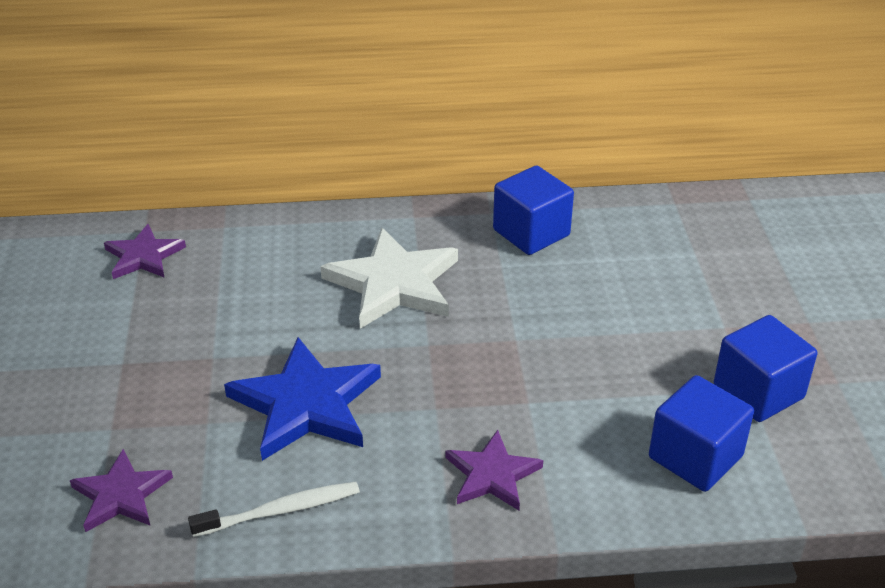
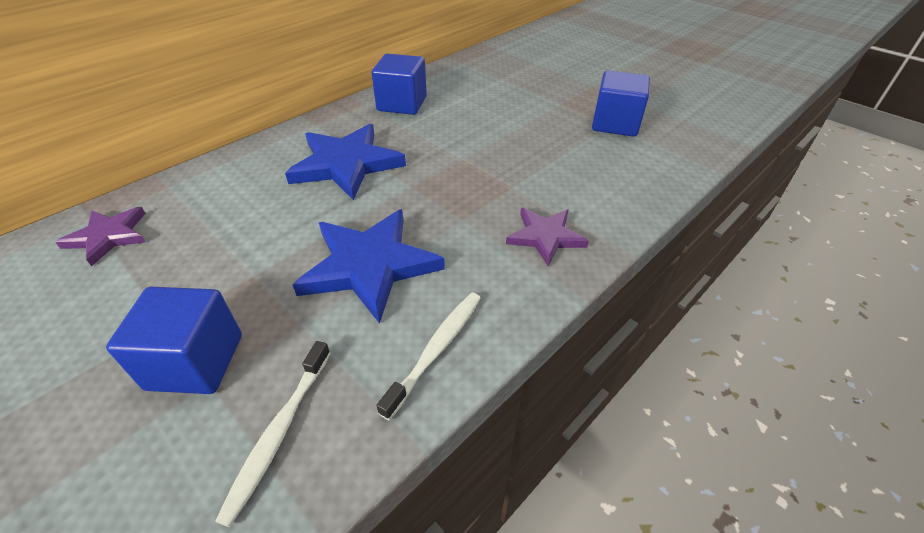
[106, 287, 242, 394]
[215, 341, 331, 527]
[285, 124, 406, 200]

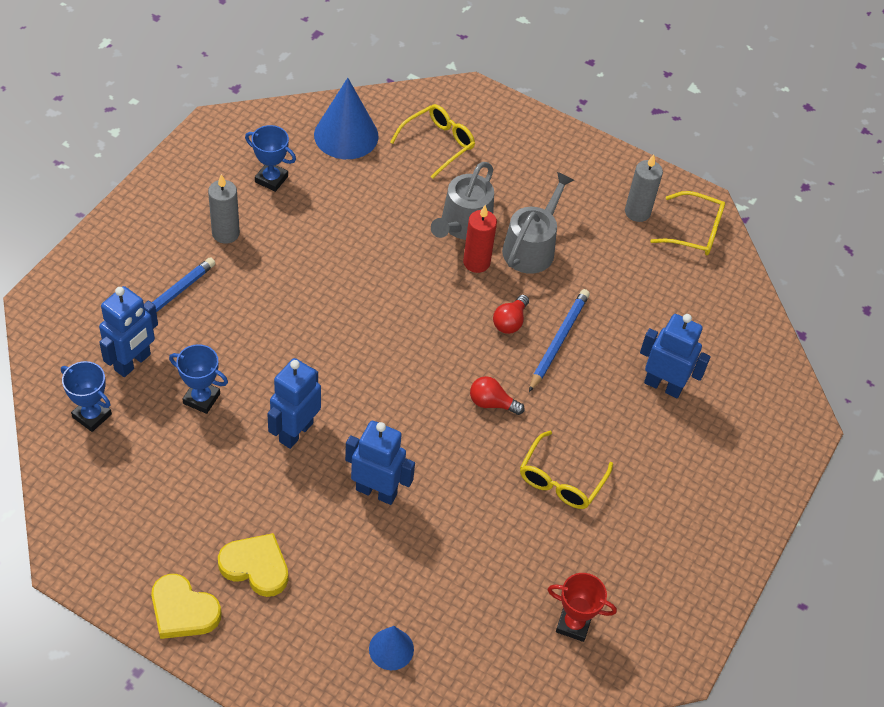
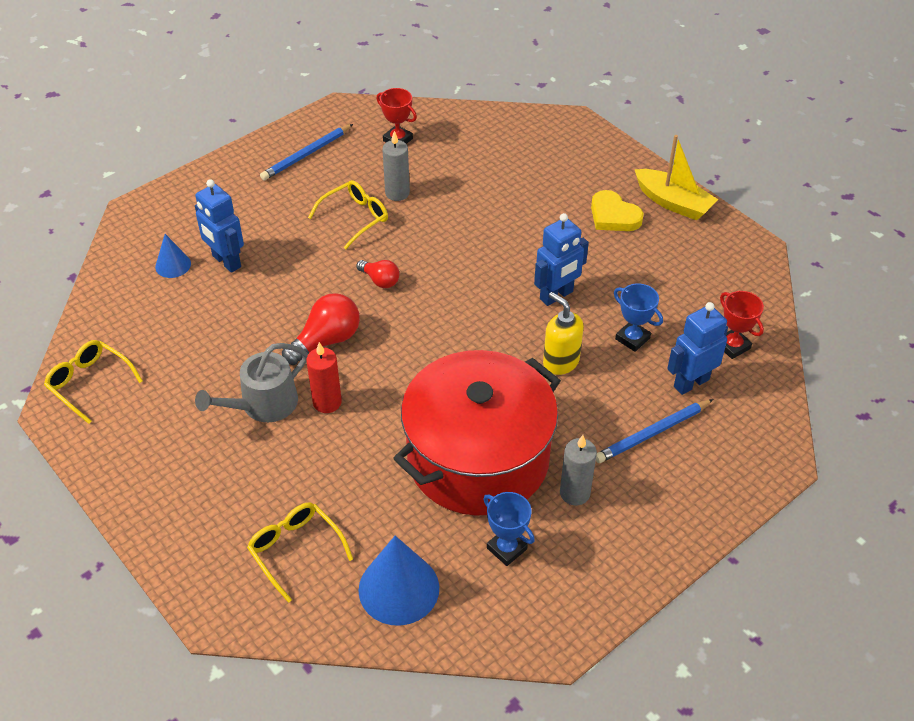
[345, 421, 415, 505] (first image)
[431, 162, 494, 240] (first image)
[393, 350, 561, 516]
[543, 292, 584, 375]
[155, 234, 191, 278]
[260, 124, 353, 180]
[382, 131, 410, 201]
[634, 135, 718, 220]
[720, 291, 764, 359]
[247, 503, 353, 603]
[282, 293, 360, 365]

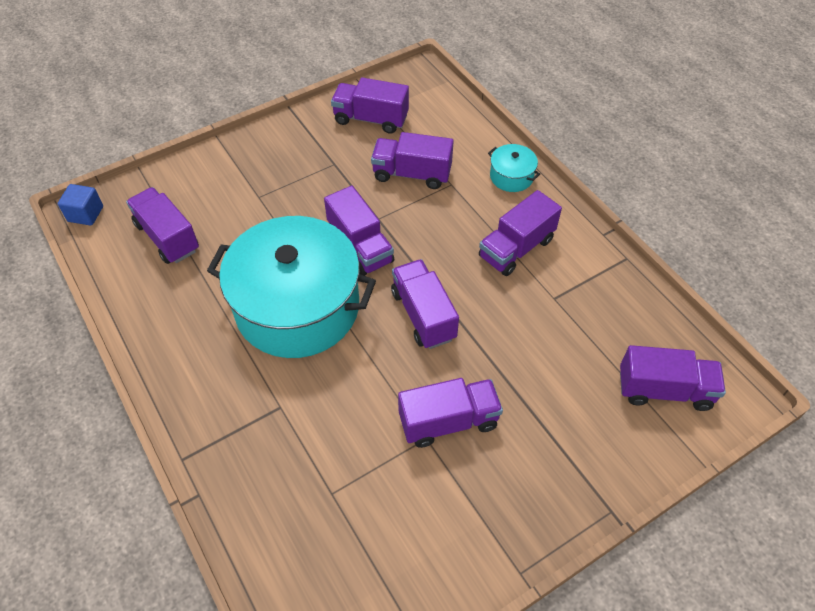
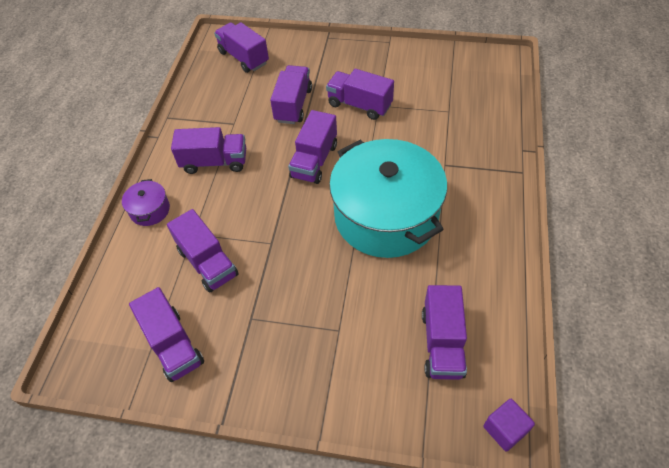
[270, 65, 312, 124]
[483, 399, 535, 451]
[122, 179, 170, 226]

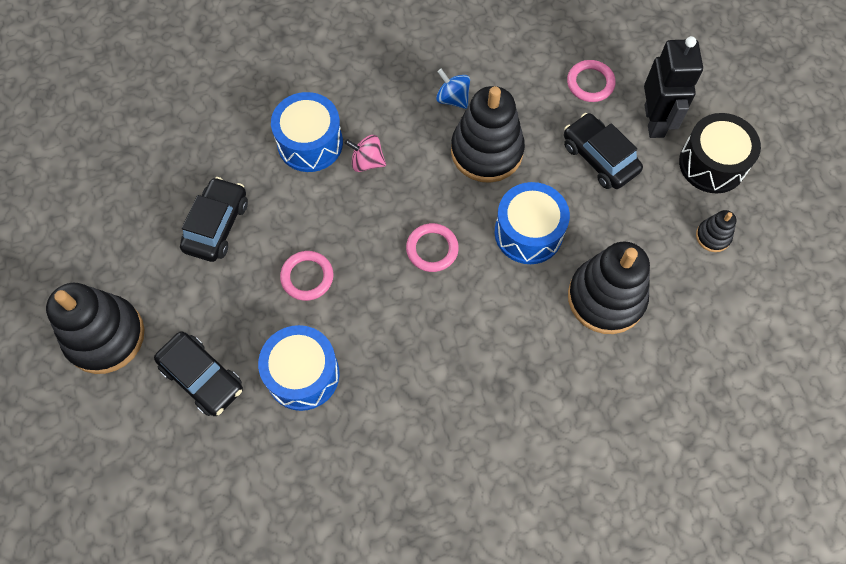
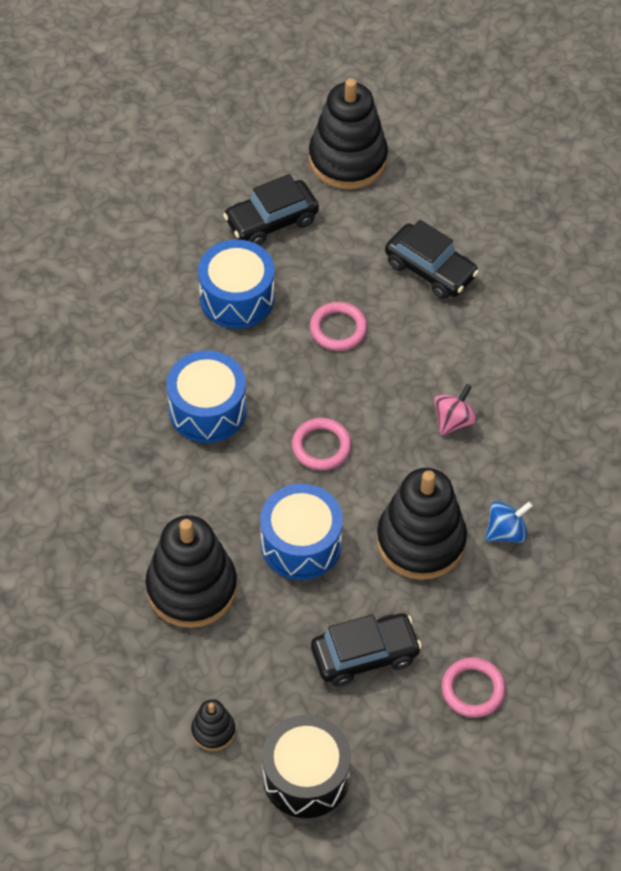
[644, 36, 703, 138] (first image)
[166, 350, 247, 443]

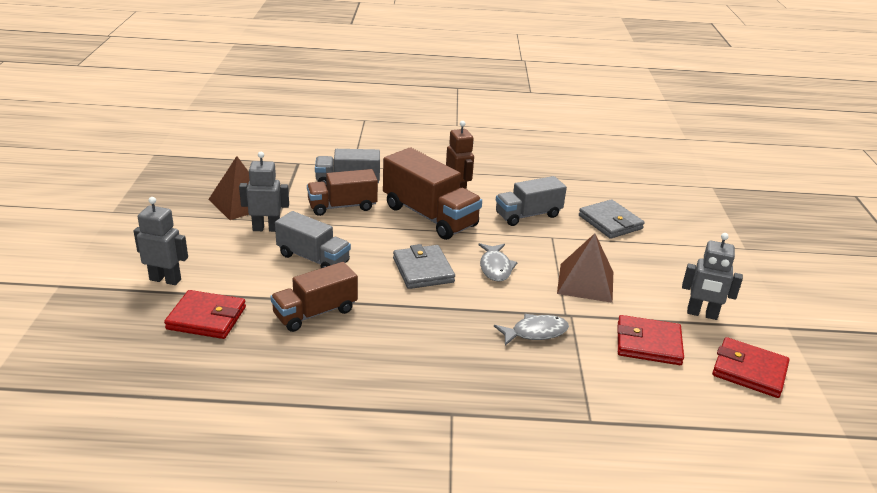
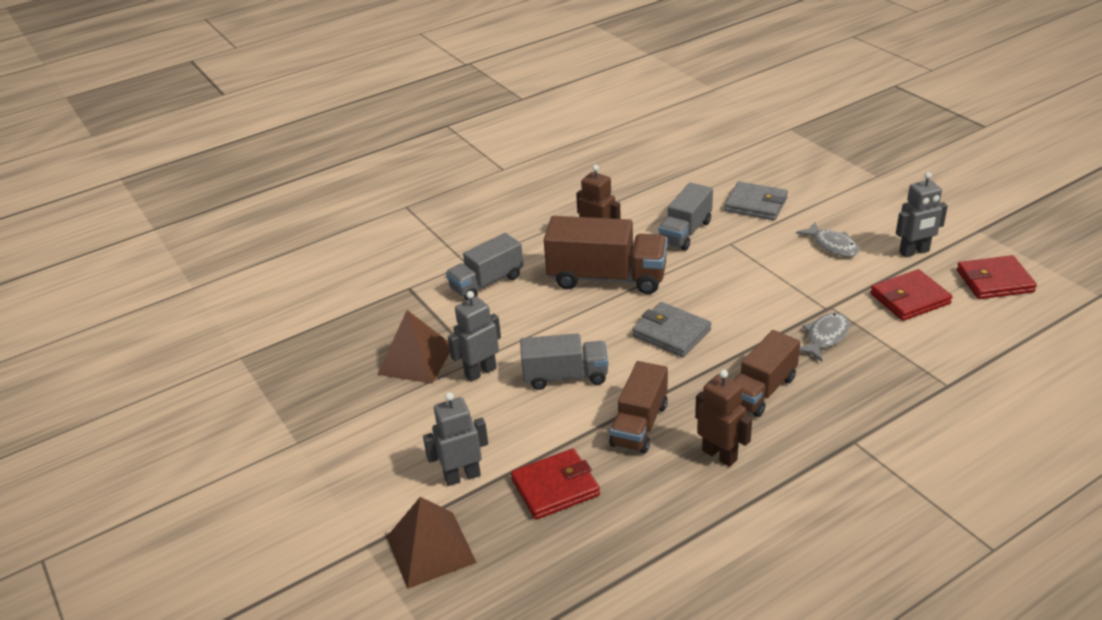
[695, 370, 752, 467]
[733, 330, 800, 417]
[796, 222, 860, 257]
[387, 497, 477, 589]

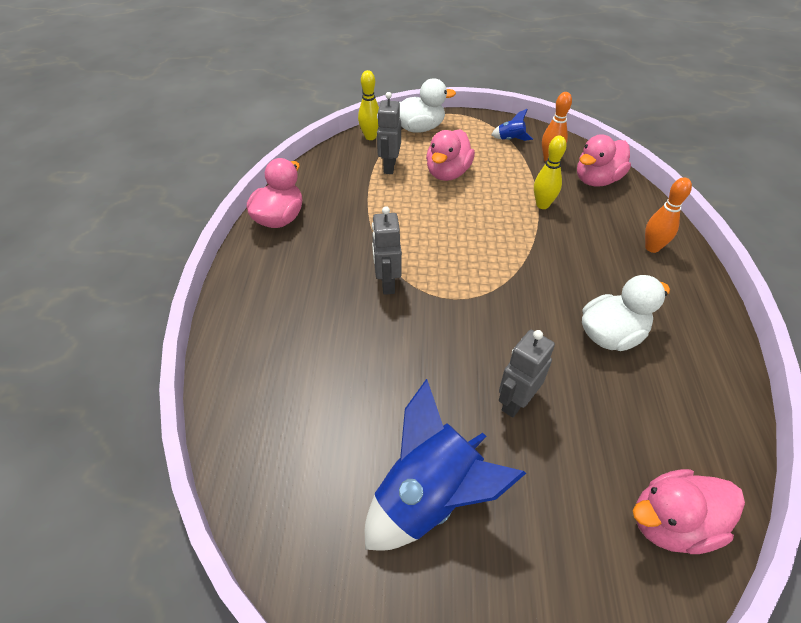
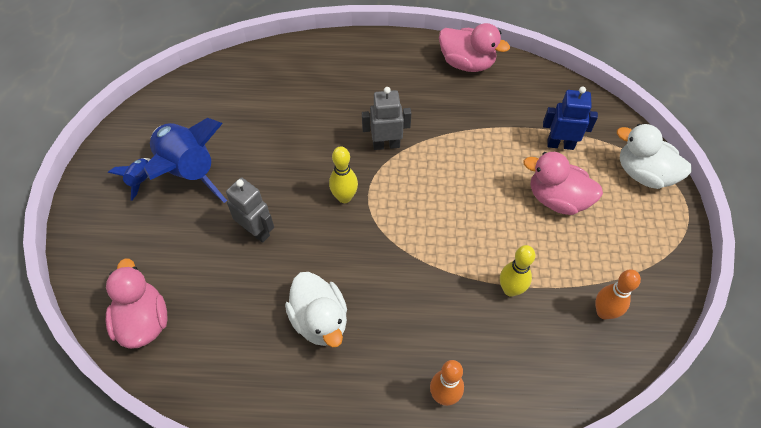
[577, 134, 631, 187] (first image)
[329, 146, 358, 203]
[108, 158, 151, 201]
[543, 86, 598, 150]
[617, 124, 692, 189]

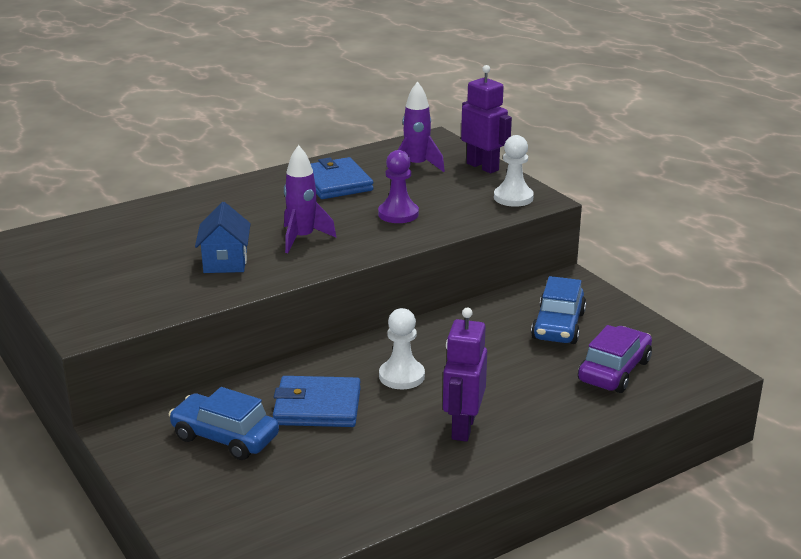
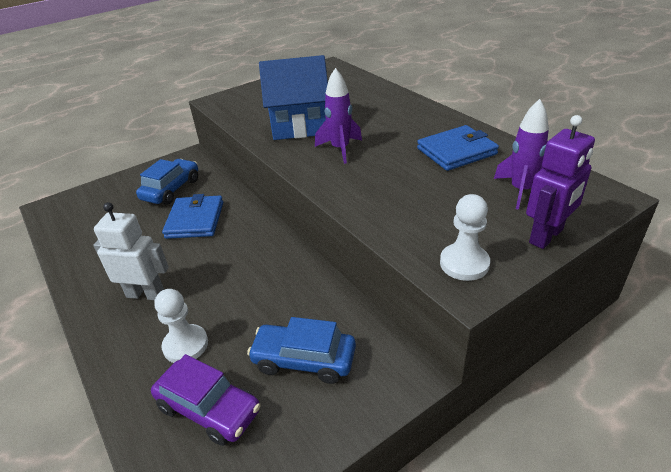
[378, 150, 419, 223] (first image)
[154, 289, 208, 363]
[93, 202, 169, 300]
[259, 55, 328, 140]

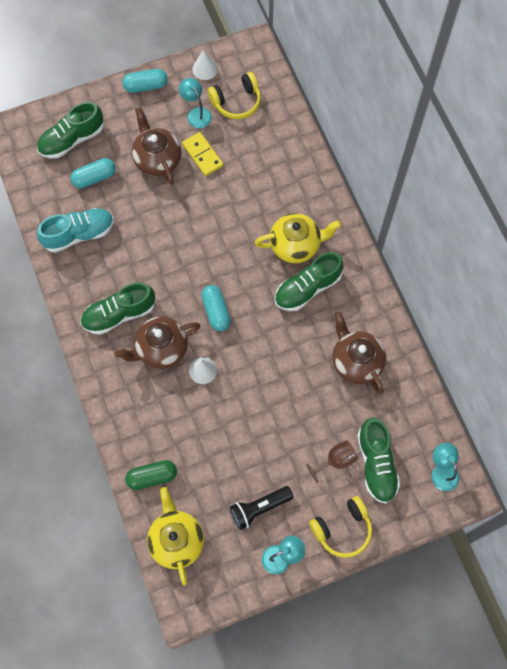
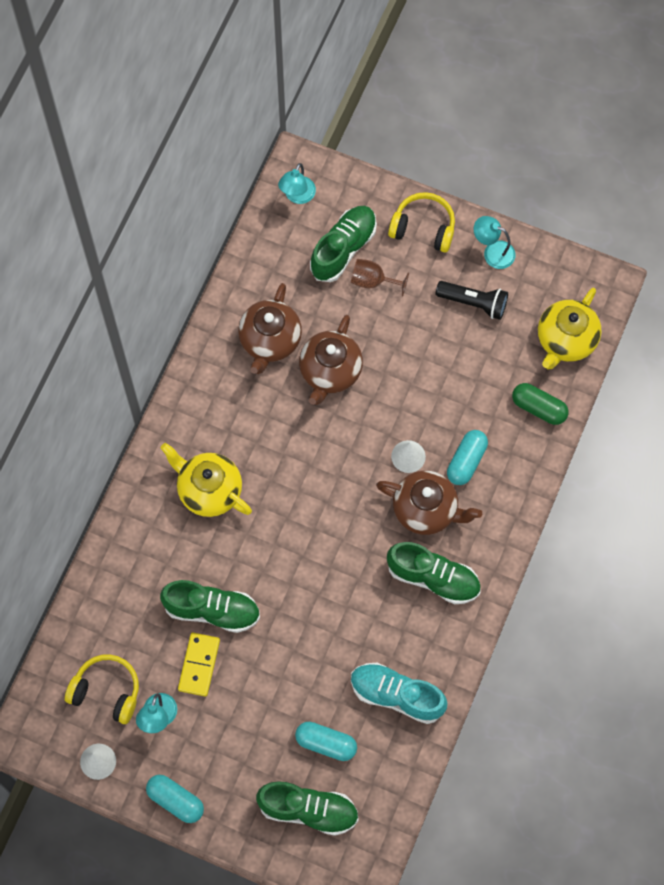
[299, 315, 363, 405]
[447, 430, 488, 485]
[160, 580, 260, 633]

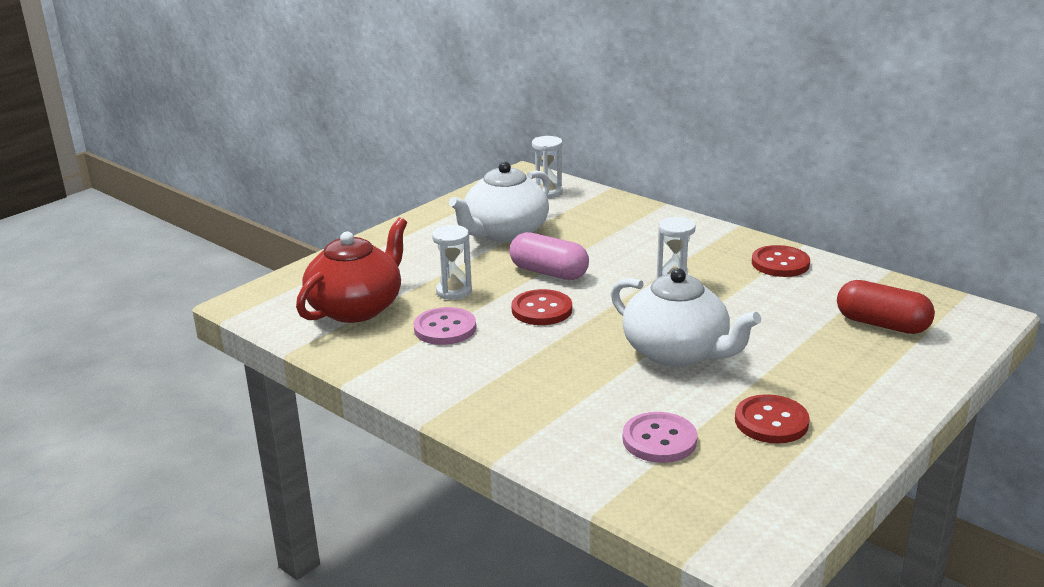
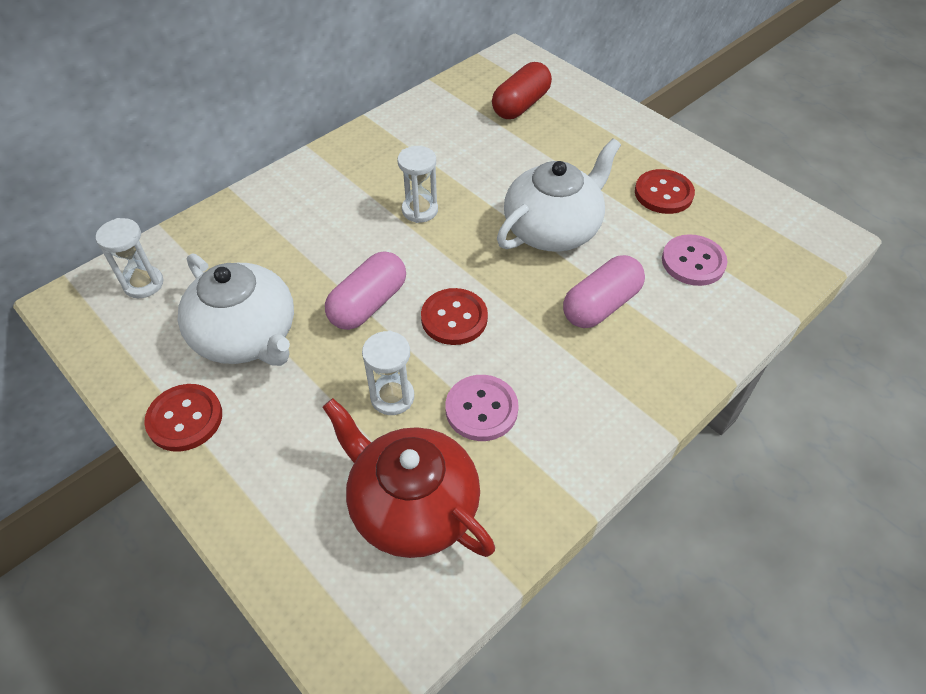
[563, 255, 645, 328]
[144, 384, 222, 452]

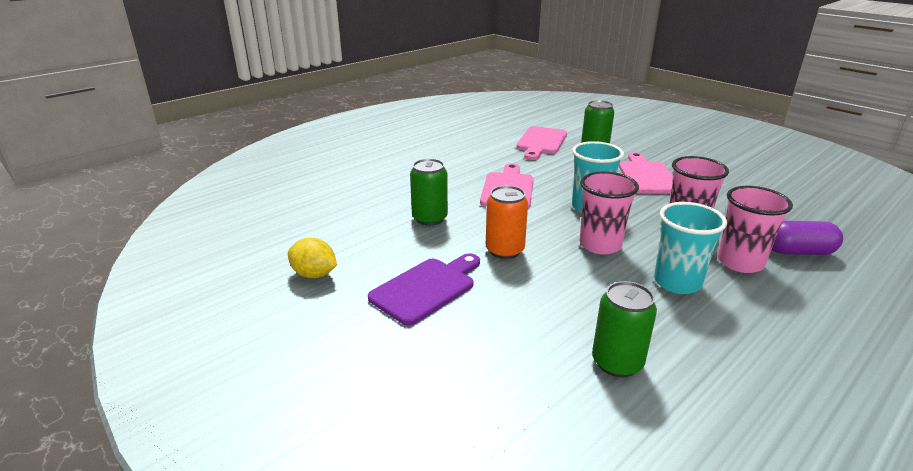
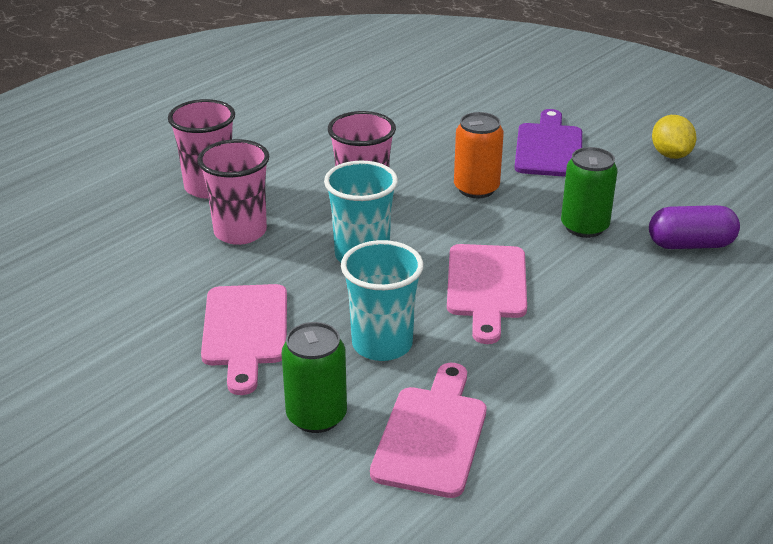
[592, 281, 657, 377] (first image)
[341, 240, 423, 361]
[649, 205, 740, 249]
[652, 115, 697, 159]
[514, 109, 582, 177]

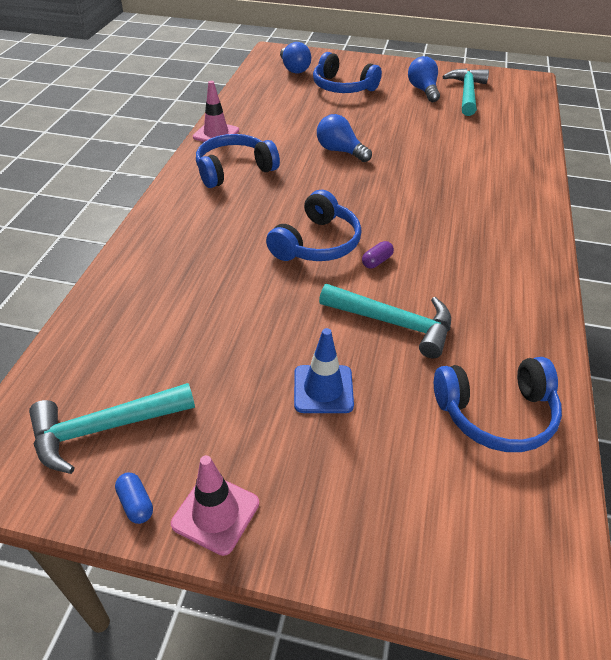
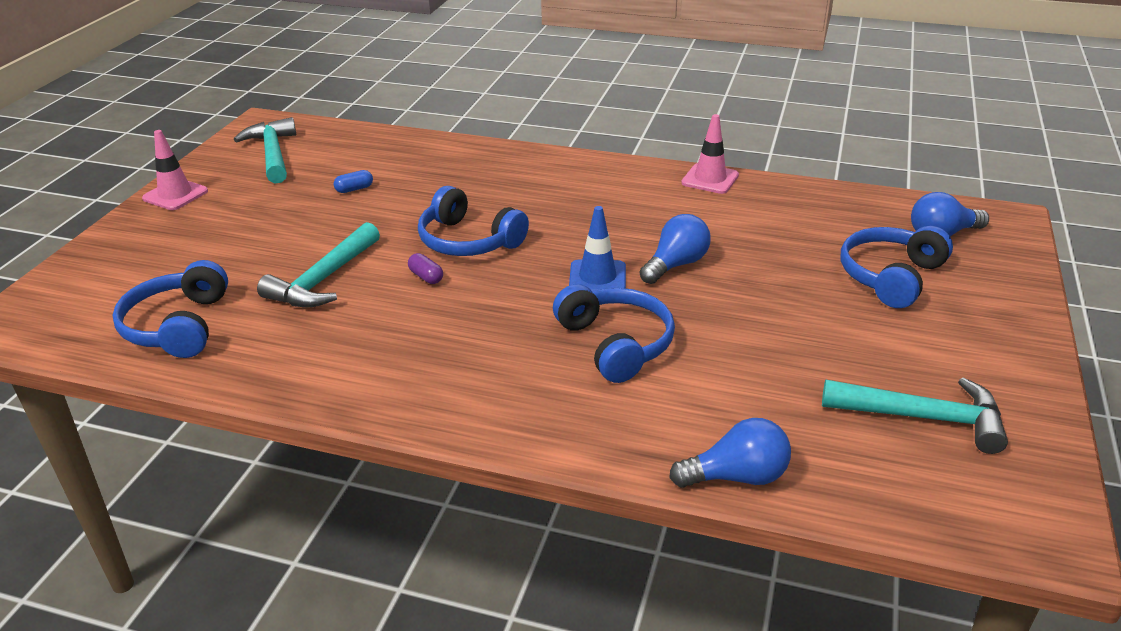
[334, 170, 373, 193]
[553, 284, 675, 383]
[569, 206, 626, 291]
[669, 418, 791, 488]

